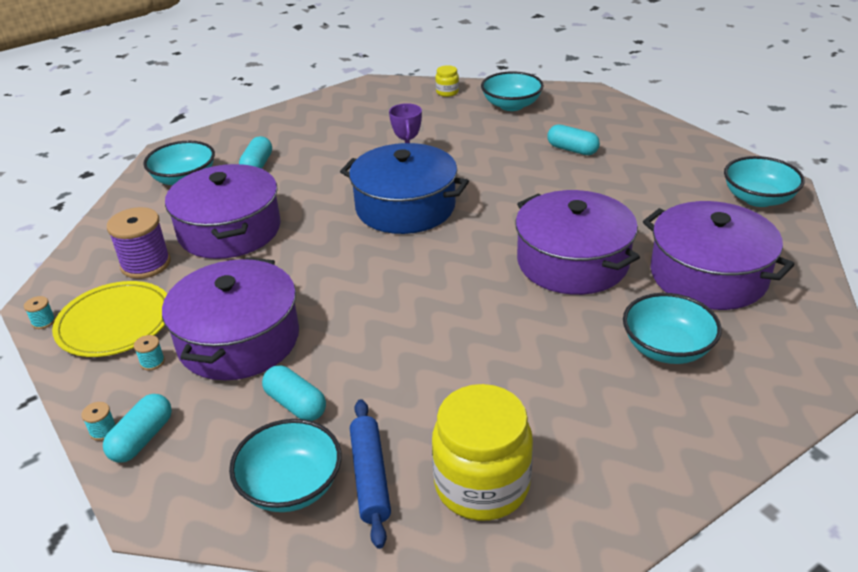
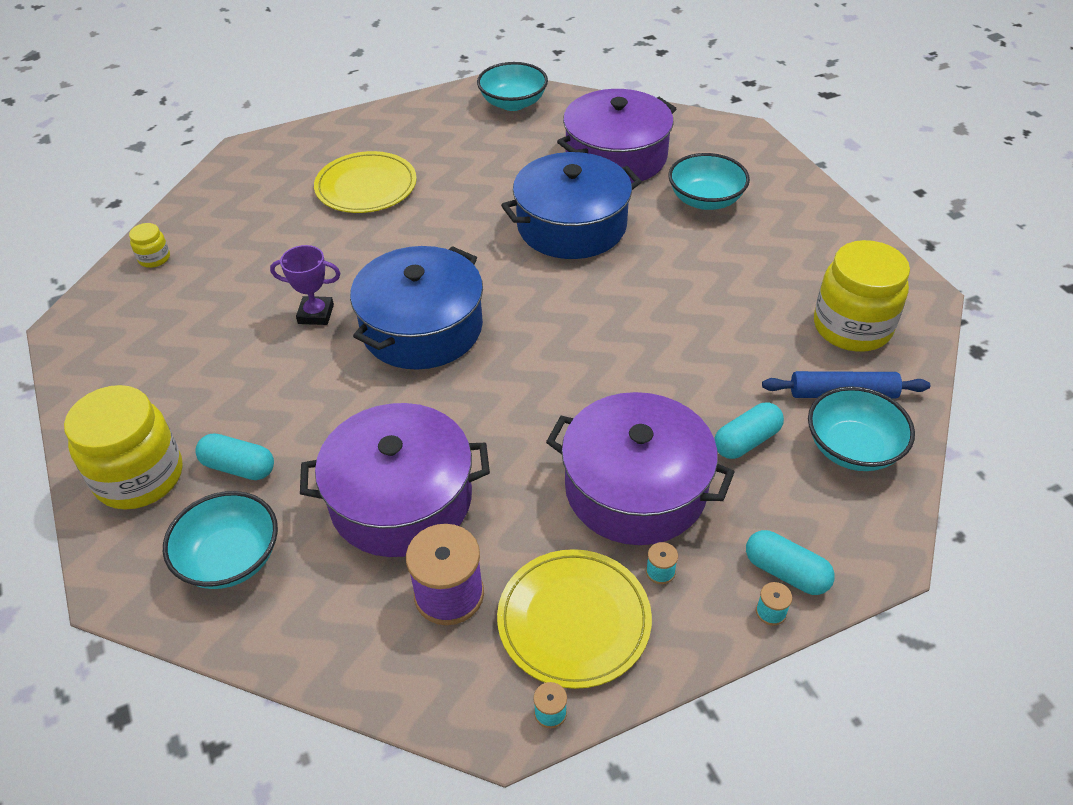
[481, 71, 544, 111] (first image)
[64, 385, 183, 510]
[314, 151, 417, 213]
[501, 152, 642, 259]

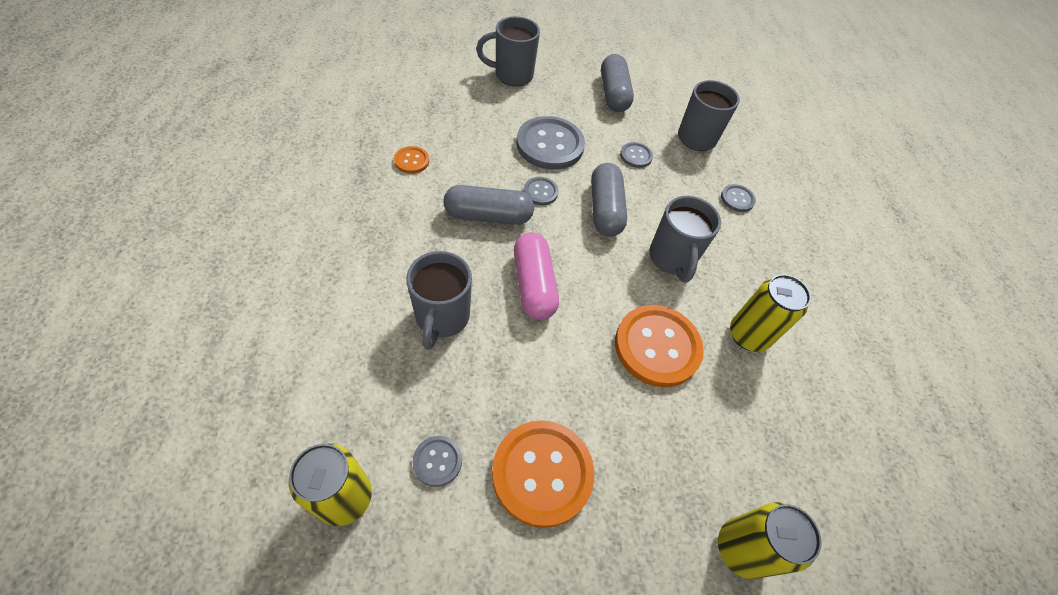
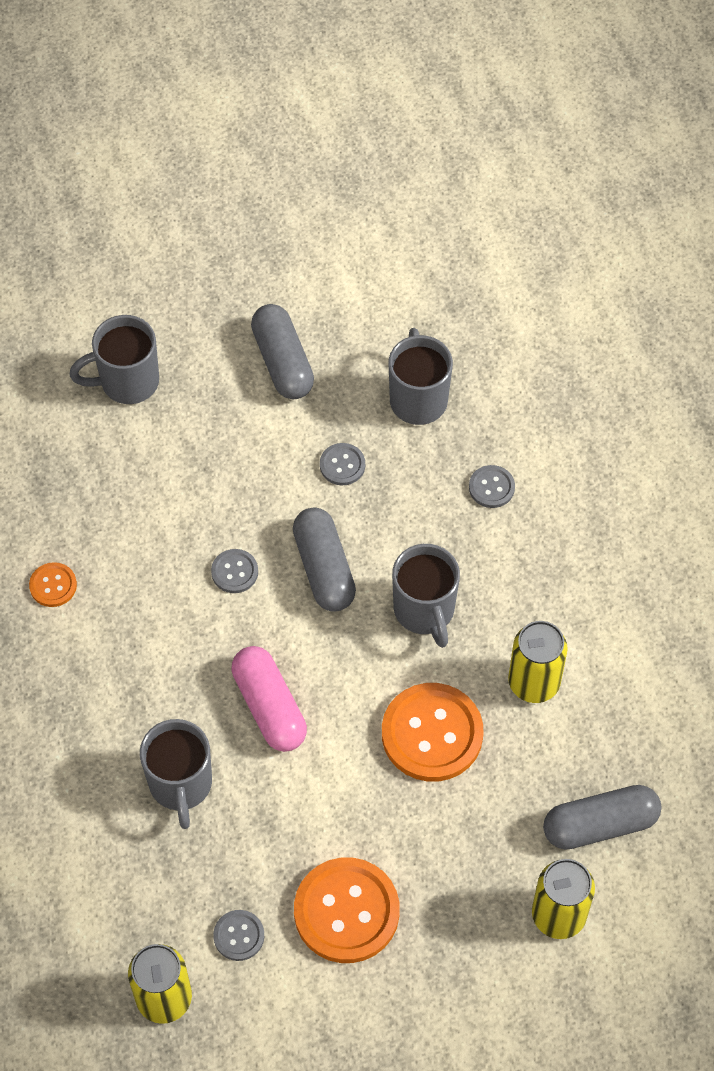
[516, 116, 585, 170] (first image)
[543, 785, 662, 850]

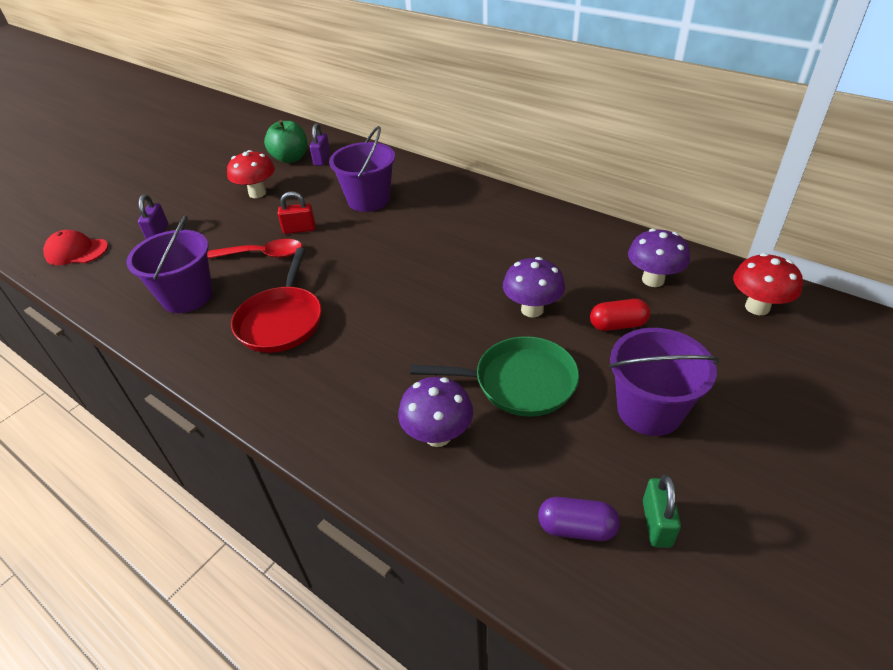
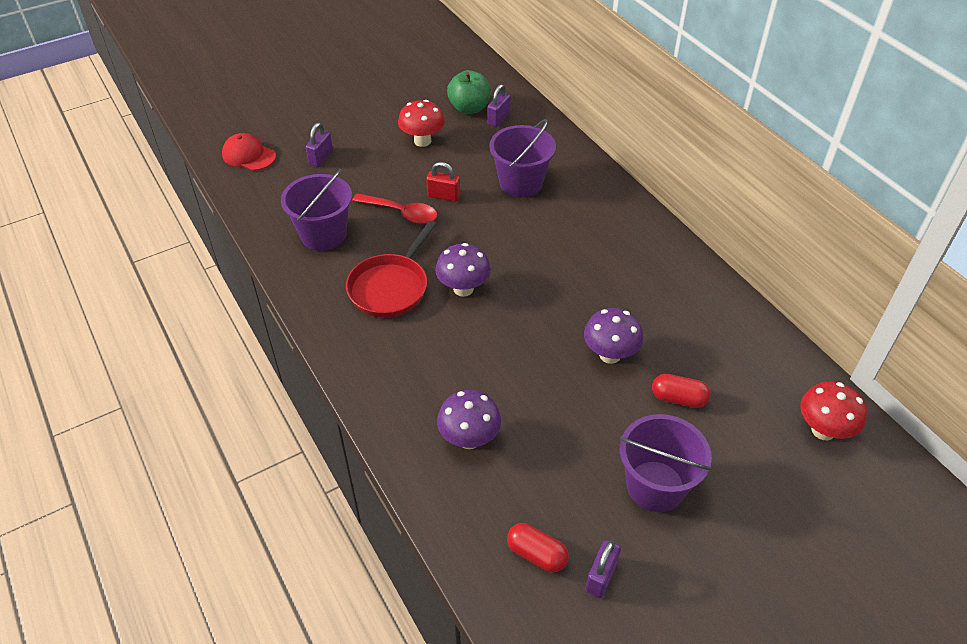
[410, 336, 579, 417] (first image)
[435, 243, 491, 297]
[507, 523, 569, 572]
[585, 540, 621, 598]

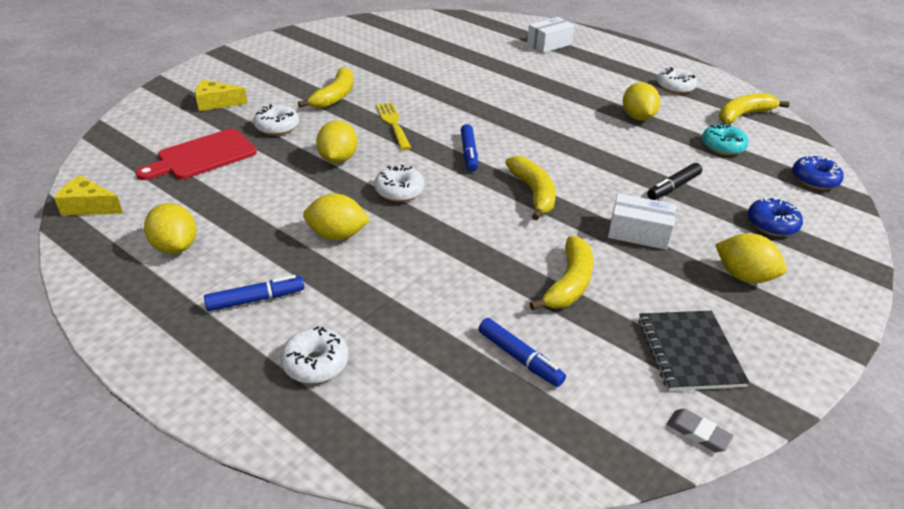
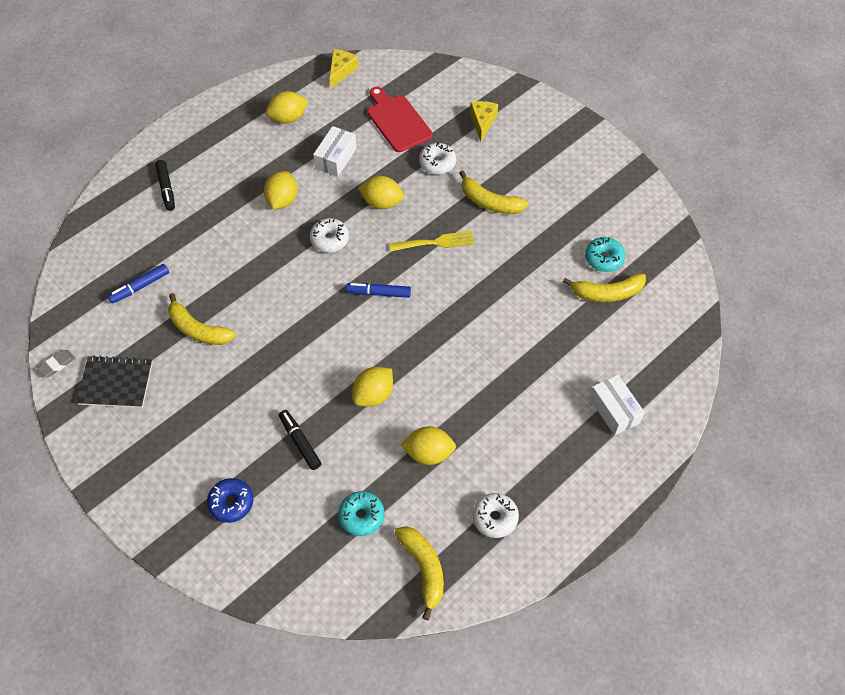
[204, 275, 304, 311] (first image)
[792, 155, 844, 190] (first image)
[585, 237, 625, 272]
[563, 273, 646, 302]
[313, 126, 357, 177]
[353, 367, 393, 407]
[155, 160, 175, 211]

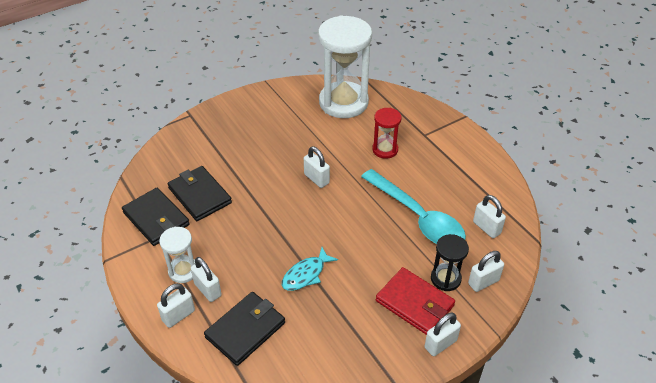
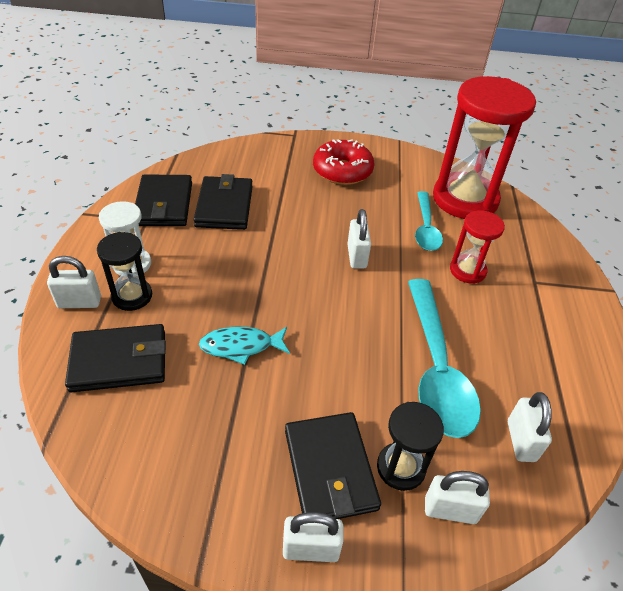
[313, 139, 374, 185]
[415, 191, 443, 251]
[97, 232, 152, 311]
[433, 76, 536, 219]
[285, 412, 381, 519]

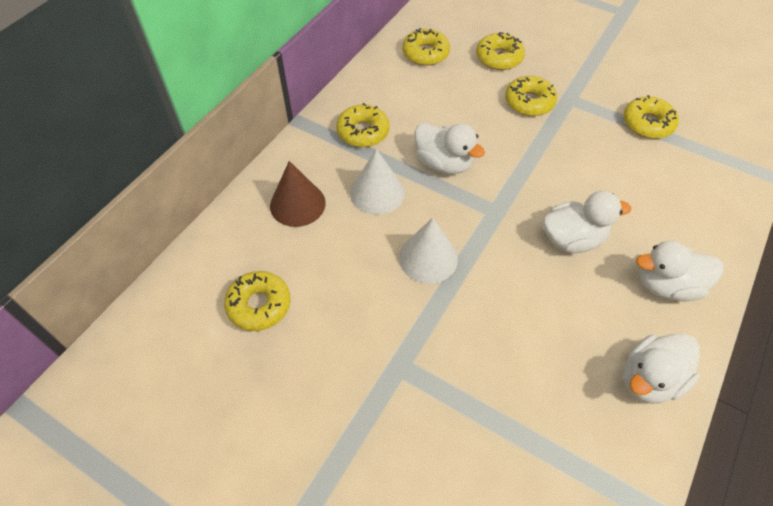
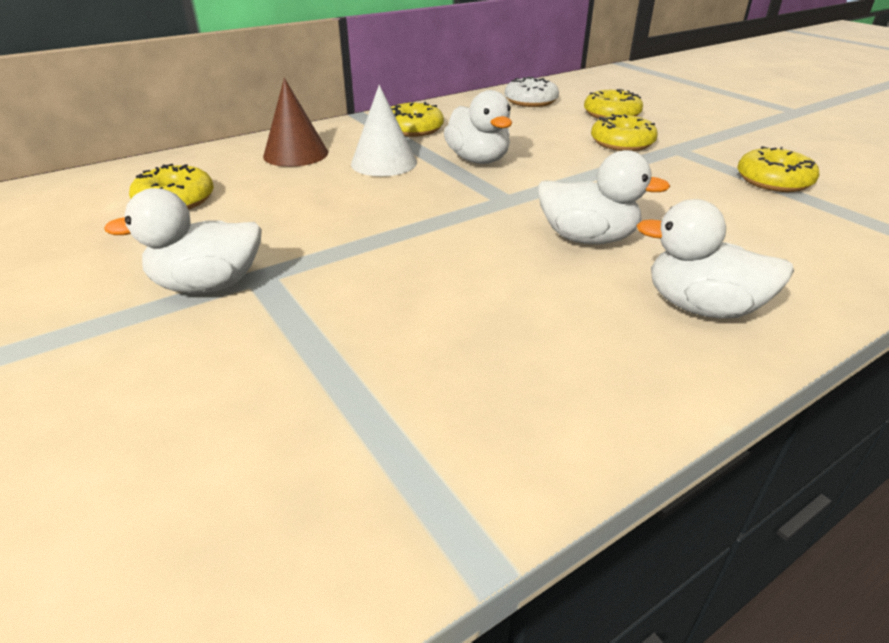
[399, 218, 458, 284] (first image)
[104, 188, 262, 293]
[505, 76, 559, 107]

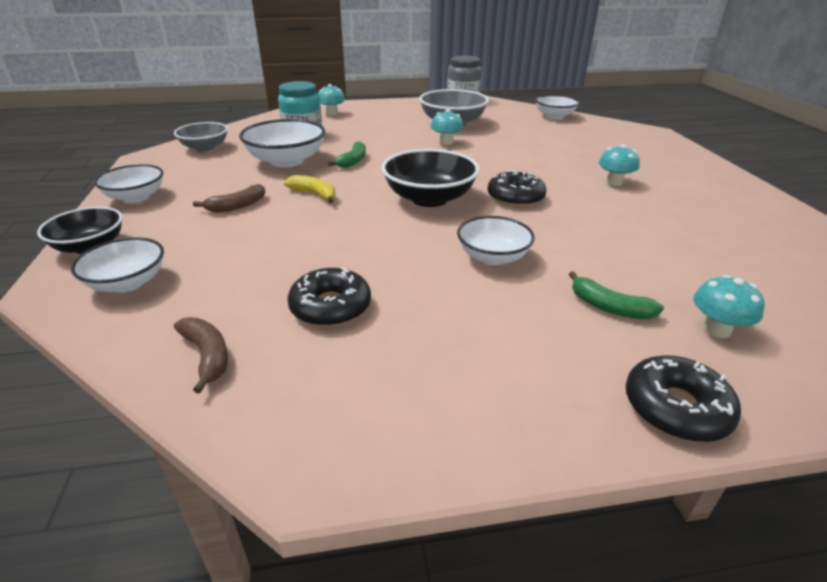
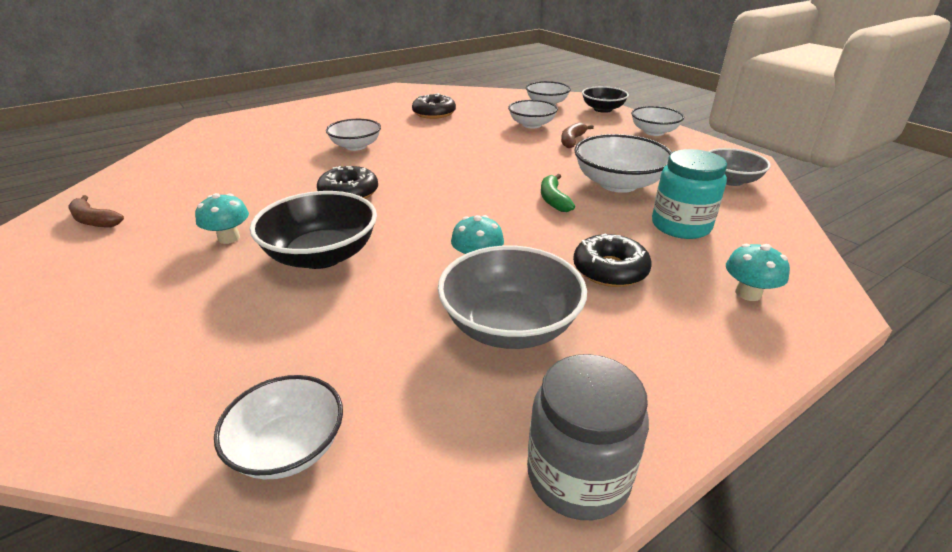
[284, 175, 336, 203] (first image)
[569, 271, 664, 319] (first image)
[693, 275, 765, 338] (first image)
[508, 100, 558, 129]
[69, 195, 124, 227]
[250, 191, 377, 269]
[573, 233, 652, 287]

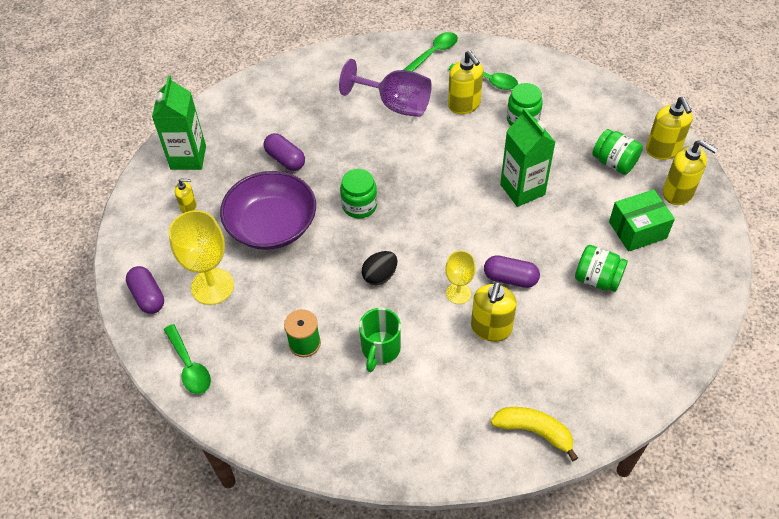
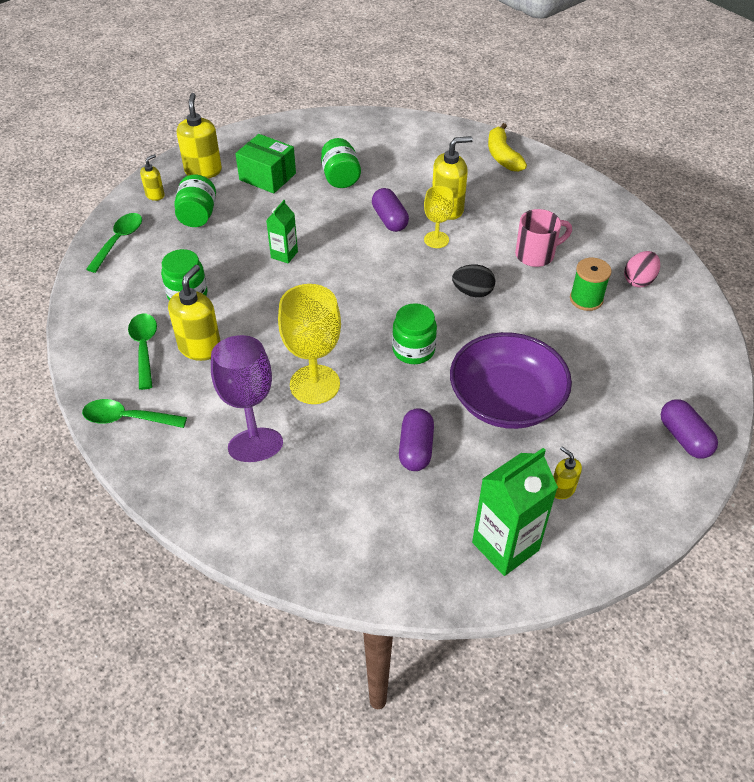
[624, 251, 660, 288]
[86, 213, 142, 273]
[278, 284, 341, 404]
[515, 209, 572, 267]
[661, 399, 718, 459]
[266, 200, 298, 264]
[140, 154, 165, 201]

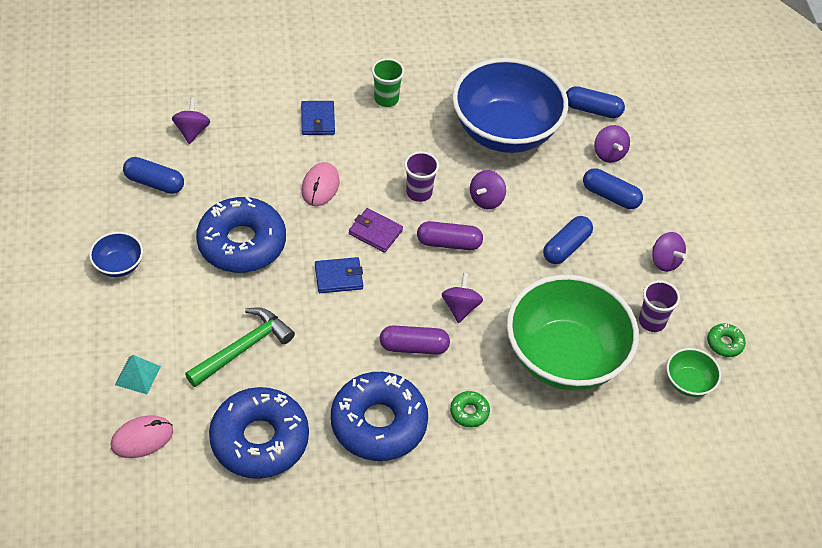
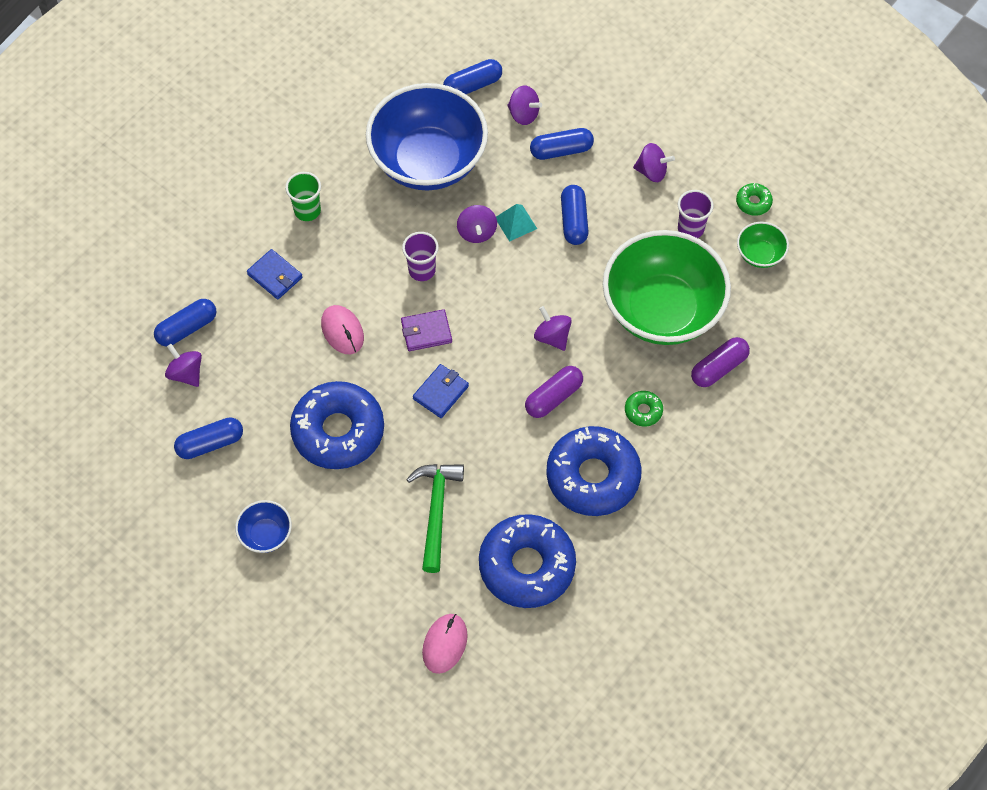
[154, 299, 216, 346]
[496, 204, 537, 242]
[691, 337, 750, 387]

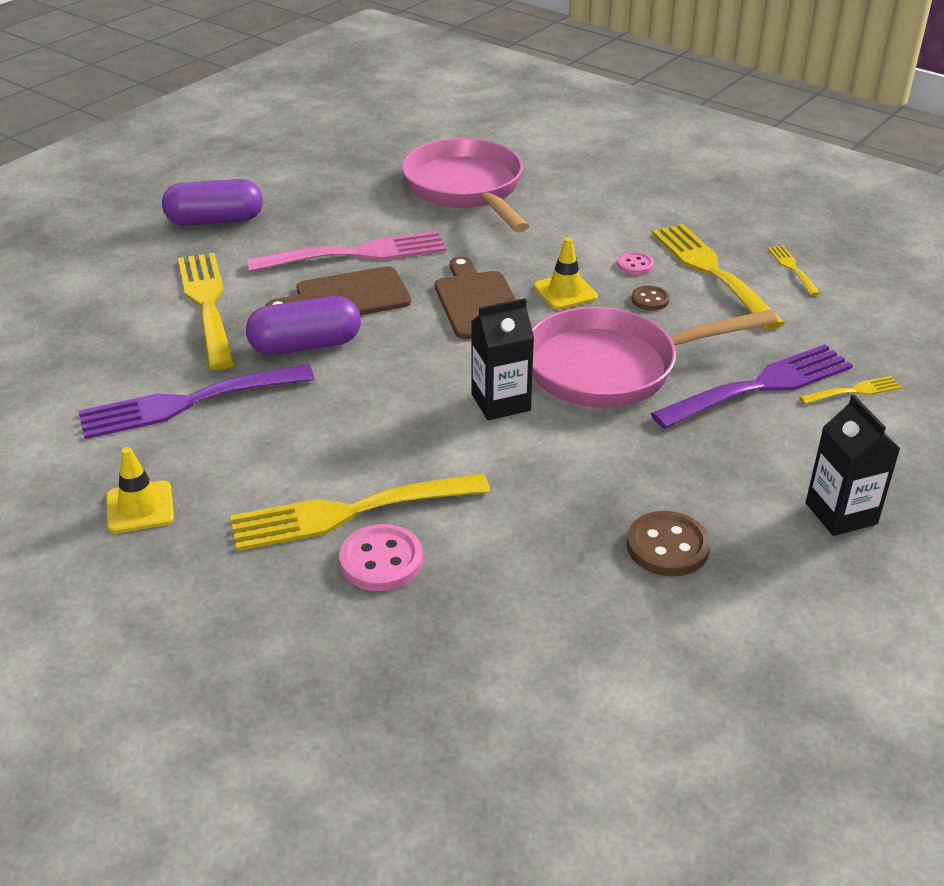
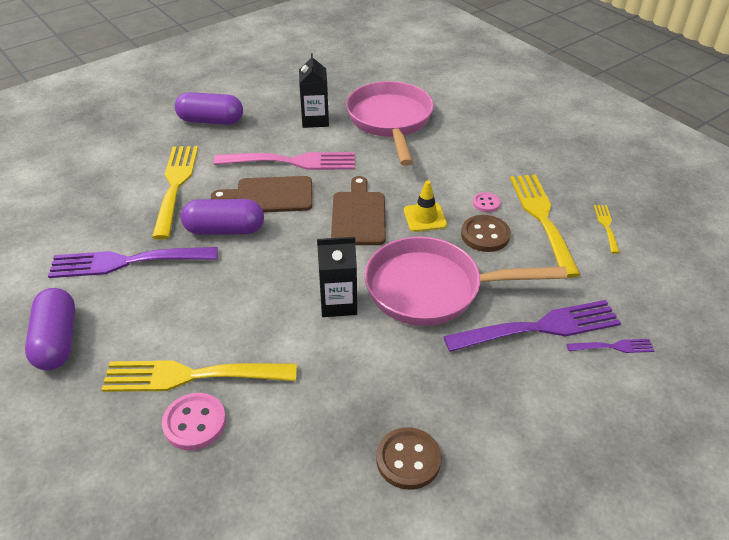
[299, 53, 329, 128]
[25, 288, 75, 370]
[567, 339, 654, 353]
[461, 215, 511, 252]

